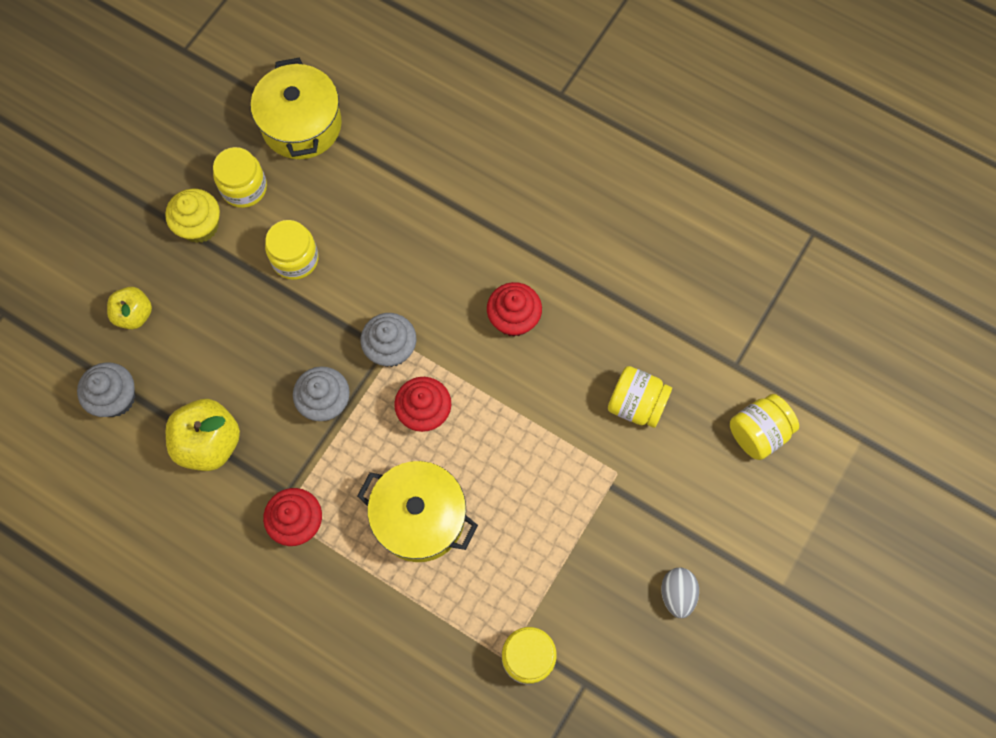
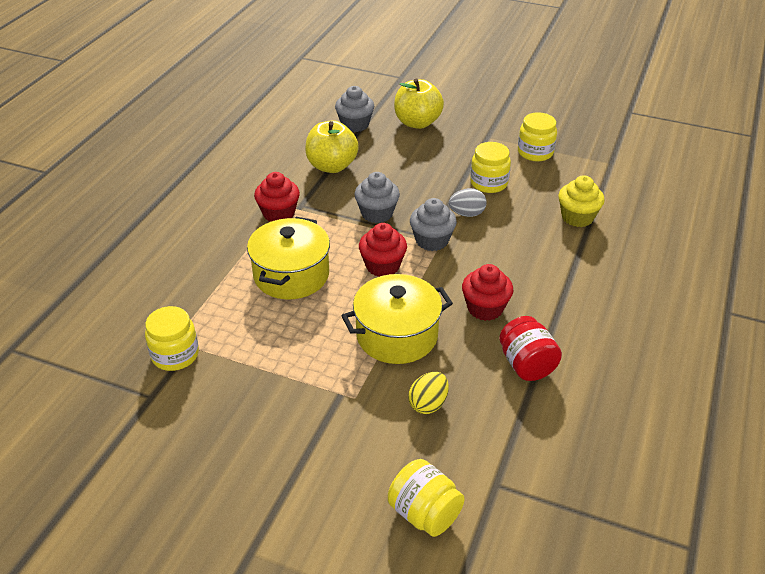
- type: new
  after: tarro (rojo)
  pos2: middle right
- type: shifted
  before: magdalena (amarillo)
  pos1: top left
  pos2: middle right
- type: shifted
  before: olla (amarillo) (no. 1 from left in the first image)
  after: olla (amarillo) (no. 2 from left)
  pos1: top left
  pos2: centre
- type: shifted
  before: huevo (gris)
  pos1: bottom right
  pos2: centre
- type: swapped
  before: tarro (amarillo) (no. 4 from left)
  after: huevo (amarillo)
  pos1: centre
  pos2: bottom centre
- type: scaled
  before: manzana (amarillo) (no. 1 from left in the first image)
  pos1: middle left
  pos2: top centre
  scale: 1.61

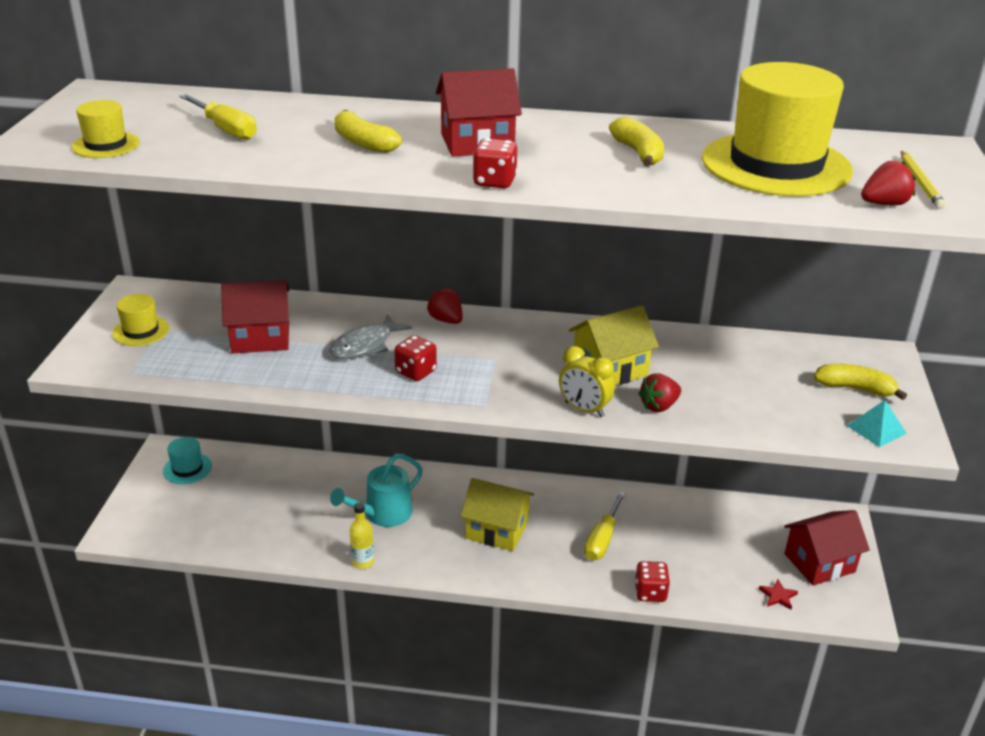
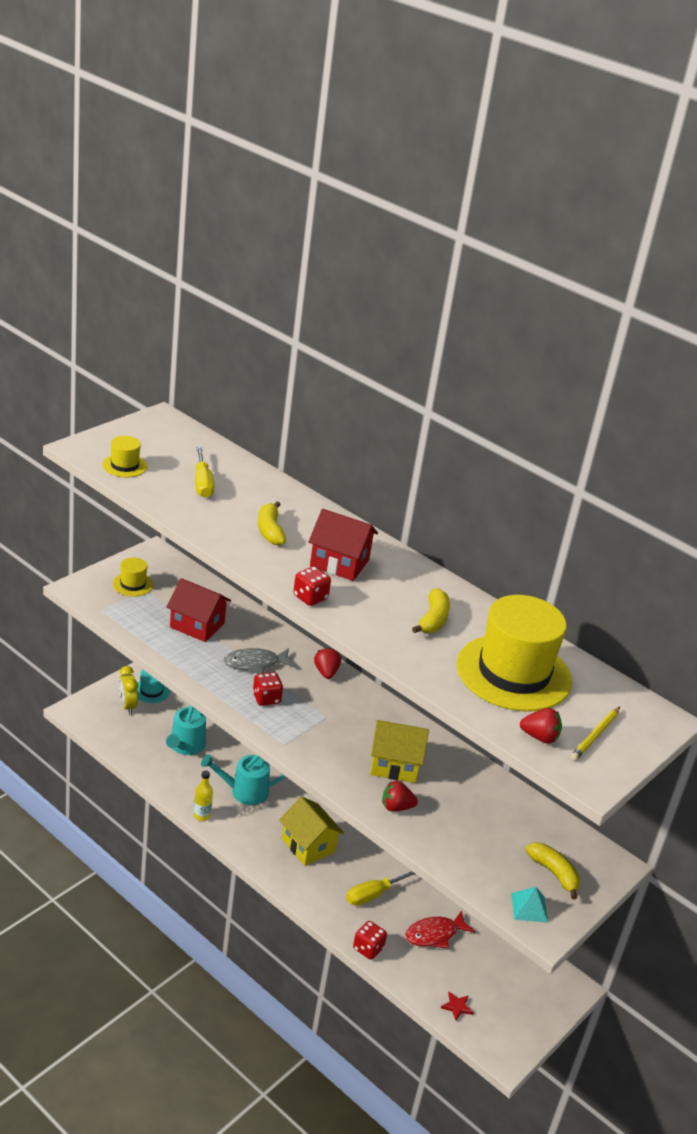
- type: gone
  before: casa (rojo) (no. 3 from left)
  pos1: bottom right
- type: new
  after: regadera (turquesa) (no. 1 from left)
  pos2: middle left
- type: new
  after: pez (rojo)
  pos2: bottom centre
- type: shifted
  before: despertador (amarillo)
  pos1: centre
  pos2: middle left

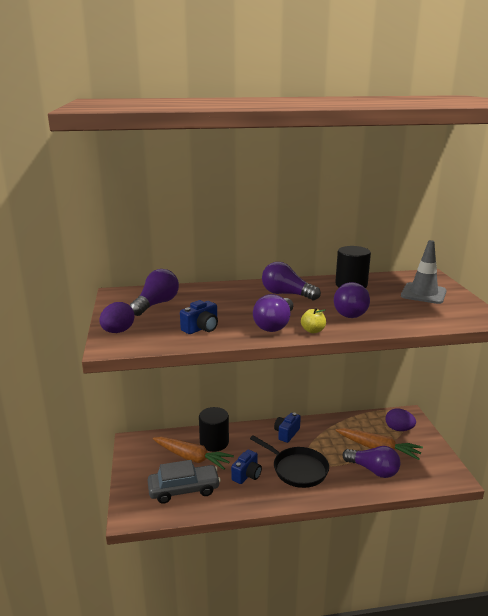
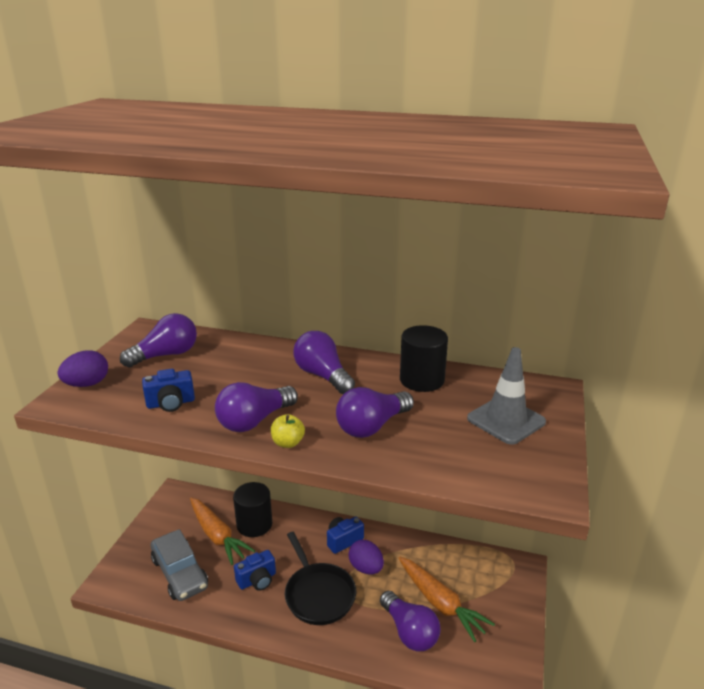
- type: shifted
  before: huevo (morado) (no. 2 from left)
  pos1: bottom right
  pos2: bottom centre
- type: rotated
  before: coche (gris)
  pos1: bottom centre
  pos2: bottom left
  turn: 45

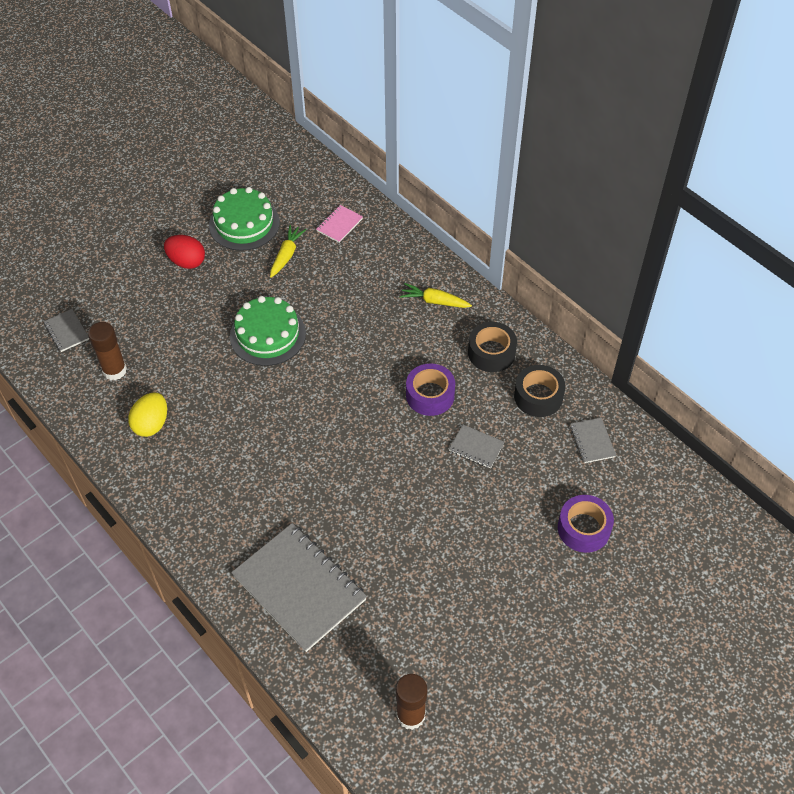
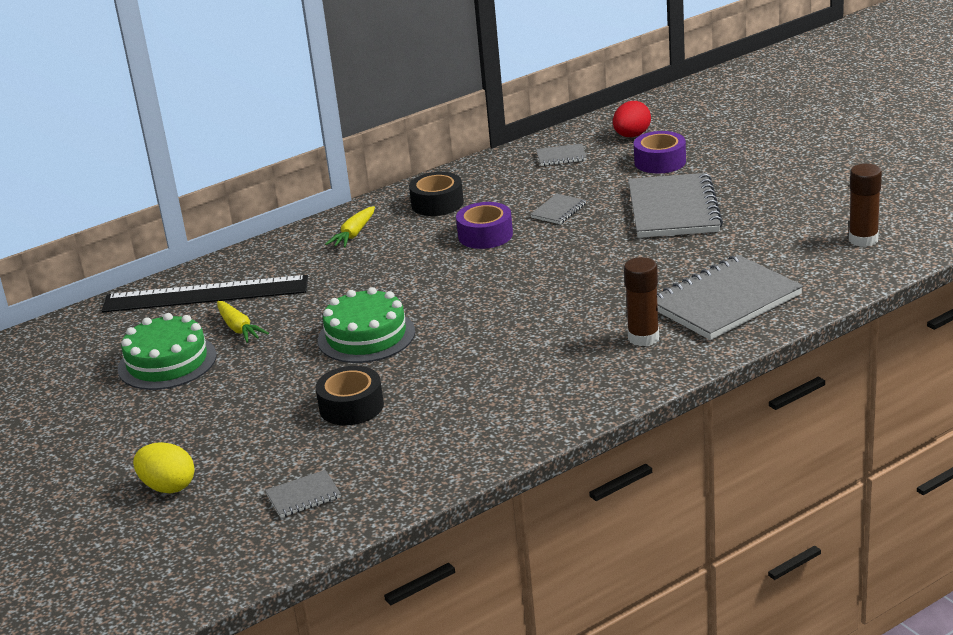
- type: new
  after: cuaderno (gris) (no. 4 from left)
  pos2: top right
- type: shifted
  before: barra de pegamento (marrón) (no. 1 from left)
  pos1: middle left
  pos2: middle right
- type: shifted
  before: huevo (amarillo)
  pos1: middle left
  pos2: bottom left
- type: shifted
  before: huevo (rojo)
  pos1: top left
  pos2: top centre
- type: shifted
  before: cinta adhesiva (negro) (no. 2 from left in the first image)
  after: cinta adhesiva (negro) (no. 1 from left)
  pos1: middle right
  pos2: centre
- type: swapped
  before: cuaderno (rosa)
  after: regla (negro)
  pos1: top centre
  pos2: middle left
- type: rotated
  before: zanahoria (amarillo) (no. 1 from left)
  pos1: top centre
  pos2: middle left
  turn: -150

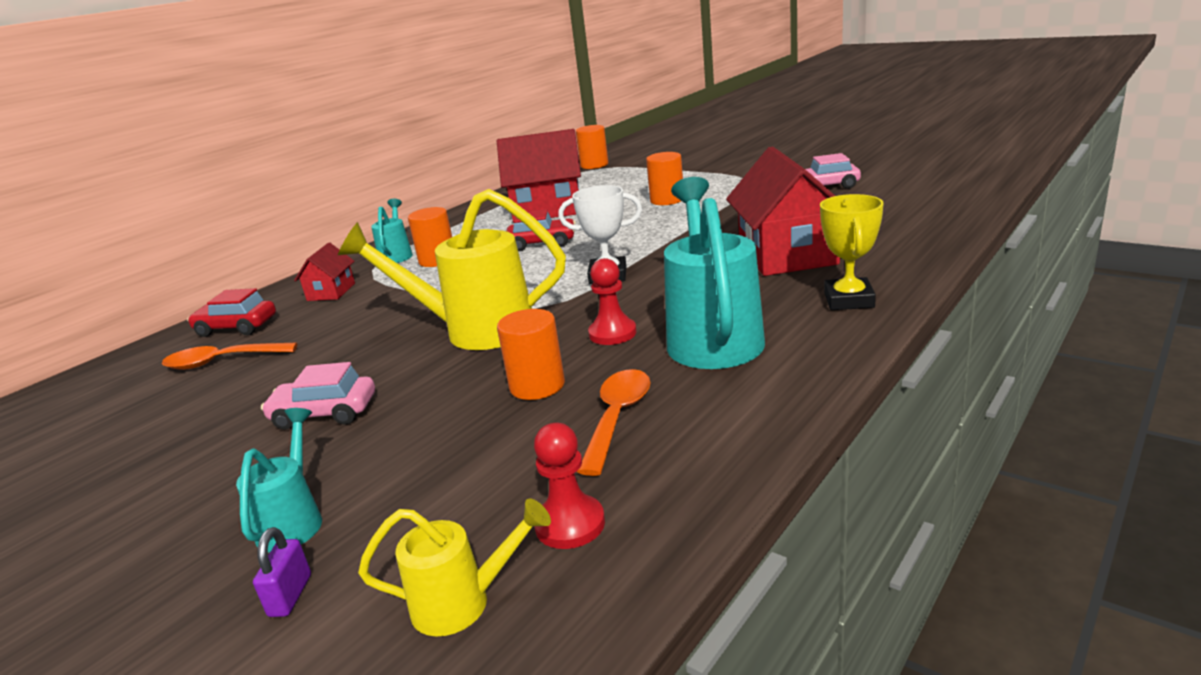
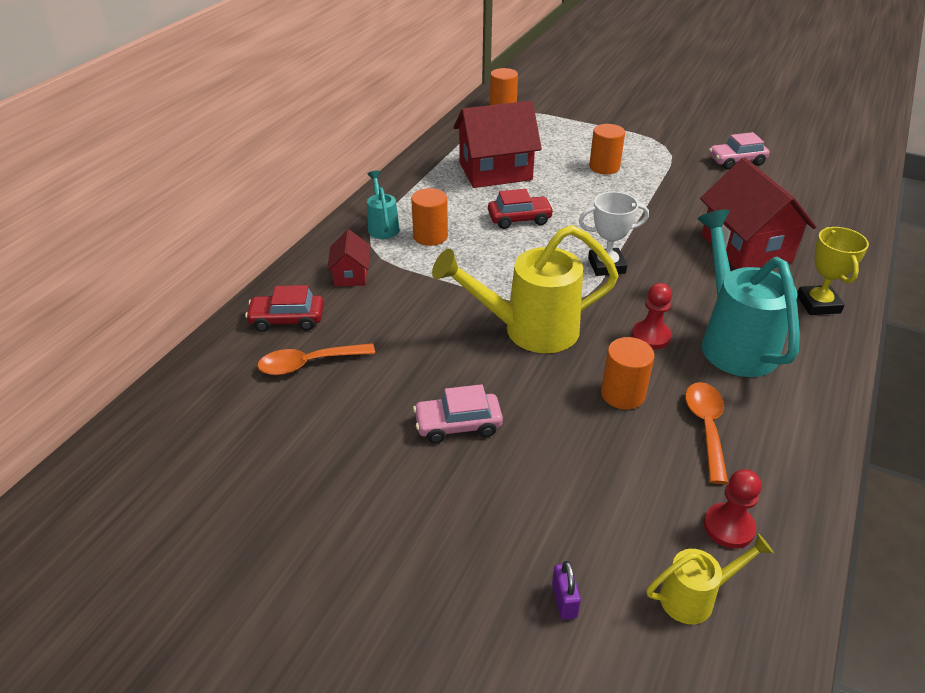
- type: gone
  before: regadera (turquesa) (no. 1 from left)
  pos1: bottom left

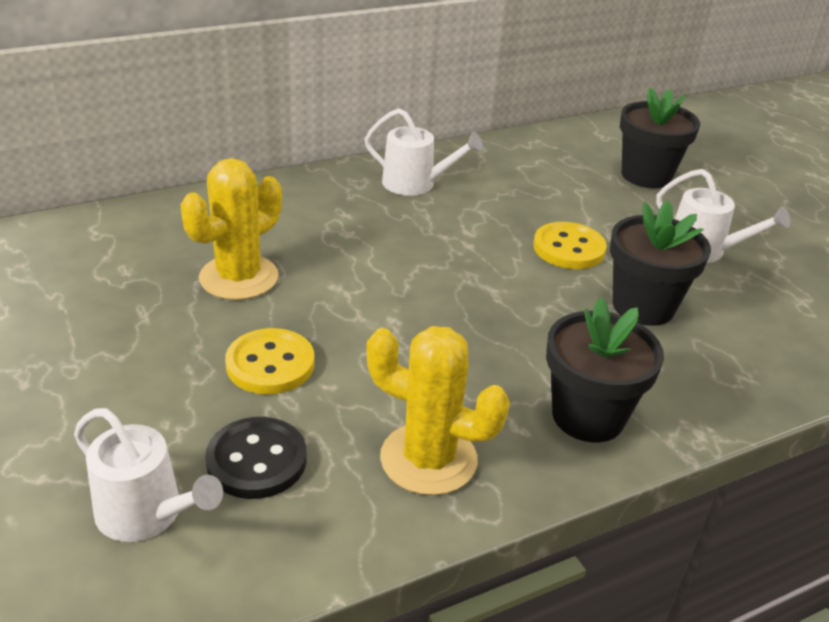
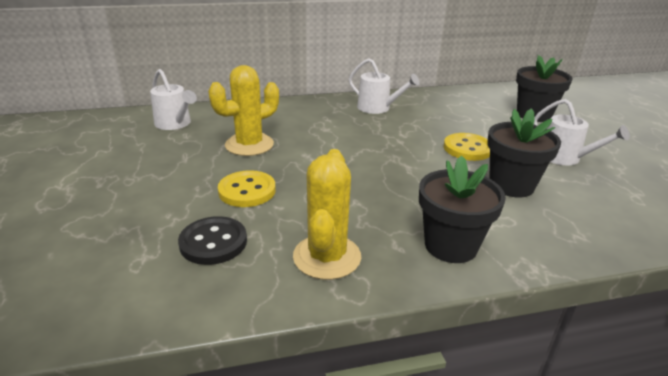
- type: shifted
  before: regadera (blanco) (no. 1 from left)
  pos1: bottom left
  pos2: top left
- type: rotated
  before: cactus (amarillo) (no. 2 from left)
  pos1: centre
  pos2: centre
  turn: 60

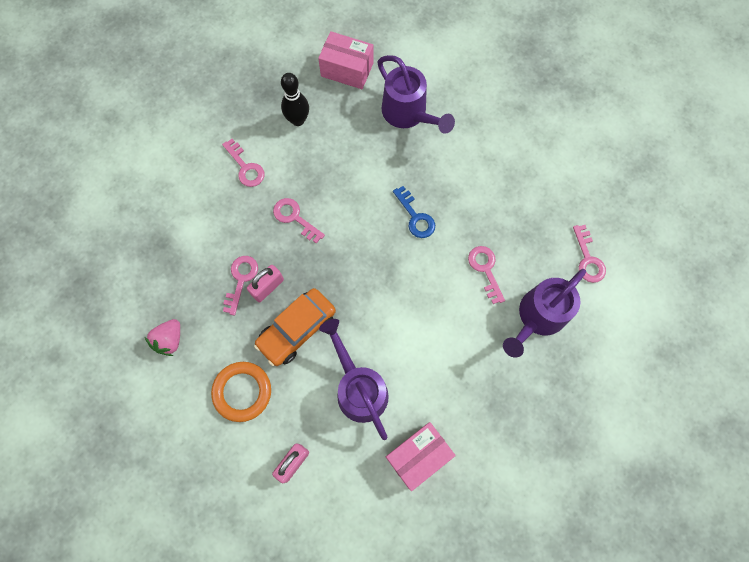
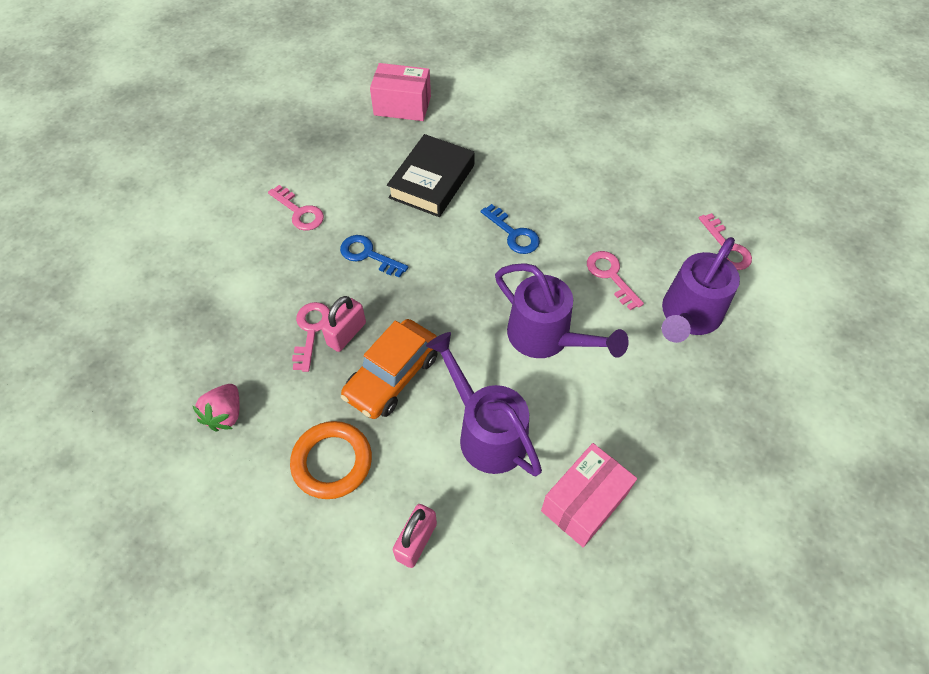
- type: gone
  before: bolo (negro)
  pos1: top centre
- type: new
  after: libro (negro)
  pos2: top centre
- type: shifted
  before: regadera (morado) (no. 2 from left)
  pos1: top centre
  pos2: centre
- type: repainted
  before: llave (rosa) (no. 3 from left)
  after: llave (azul) (no. 1 from left)
  pos1: centre
  pos2: centre

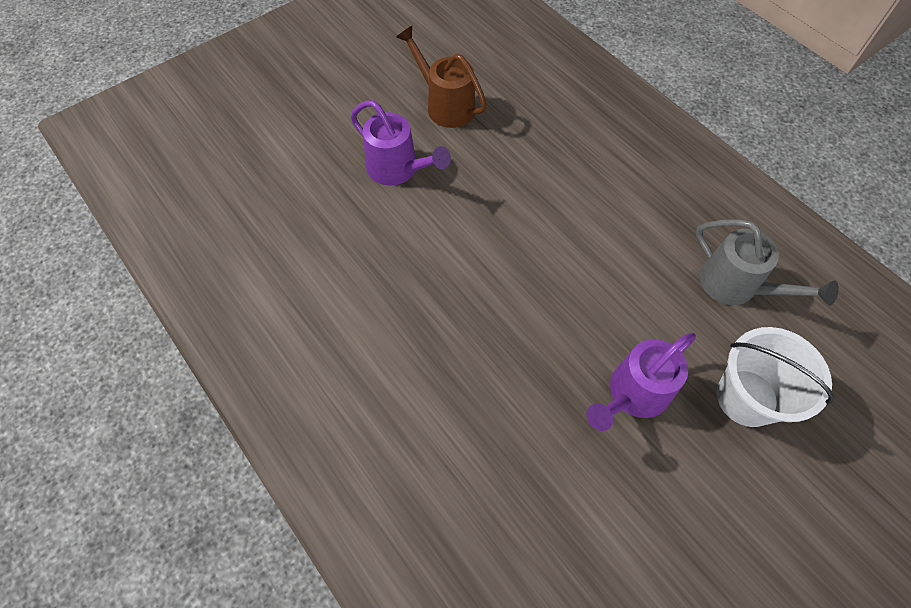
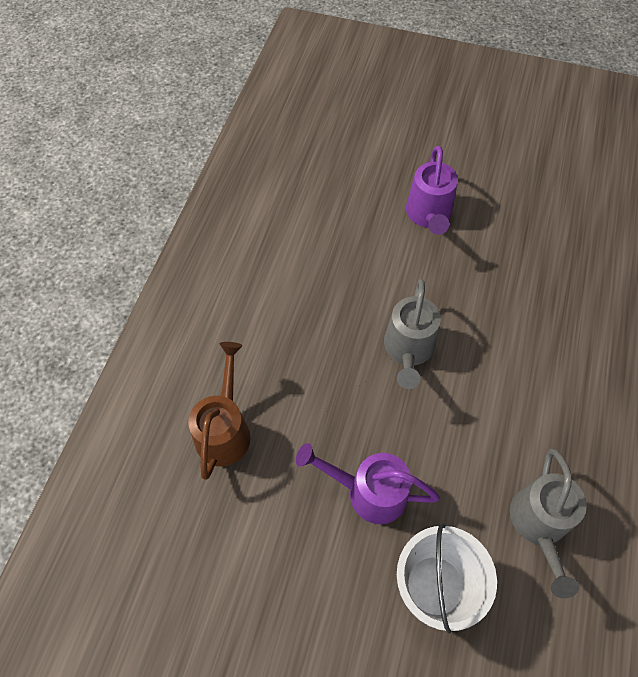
- type: new
  after: regadera (gris) (no. 1 from left)
  pos2: centre
- type: shifted
  before: regadera (marrón)
  pos1: top centre
  pos2: centre

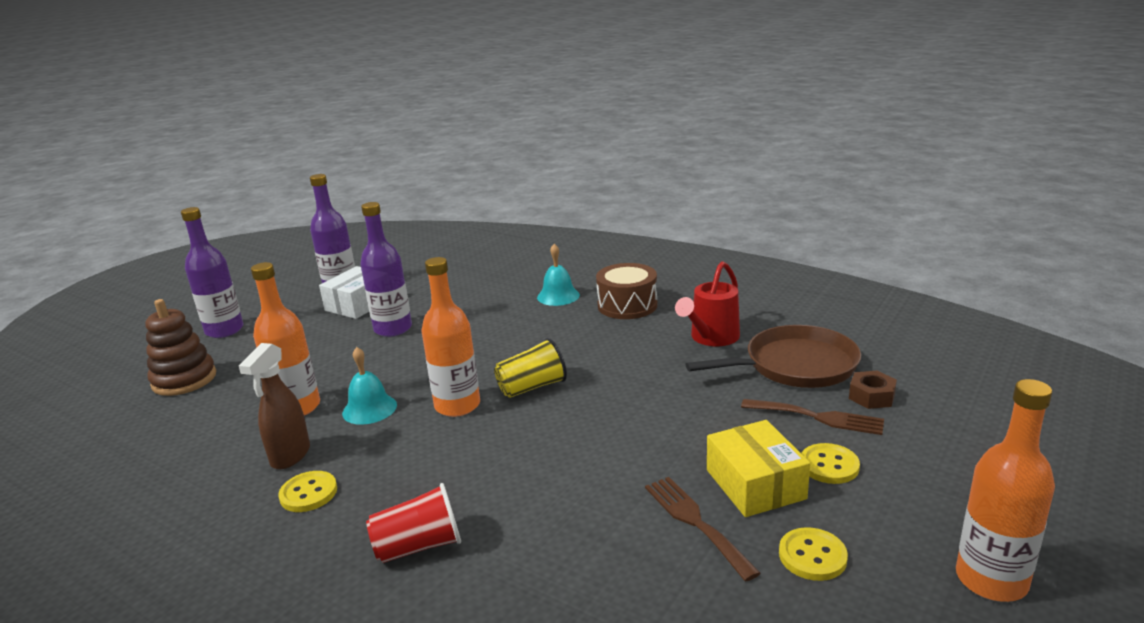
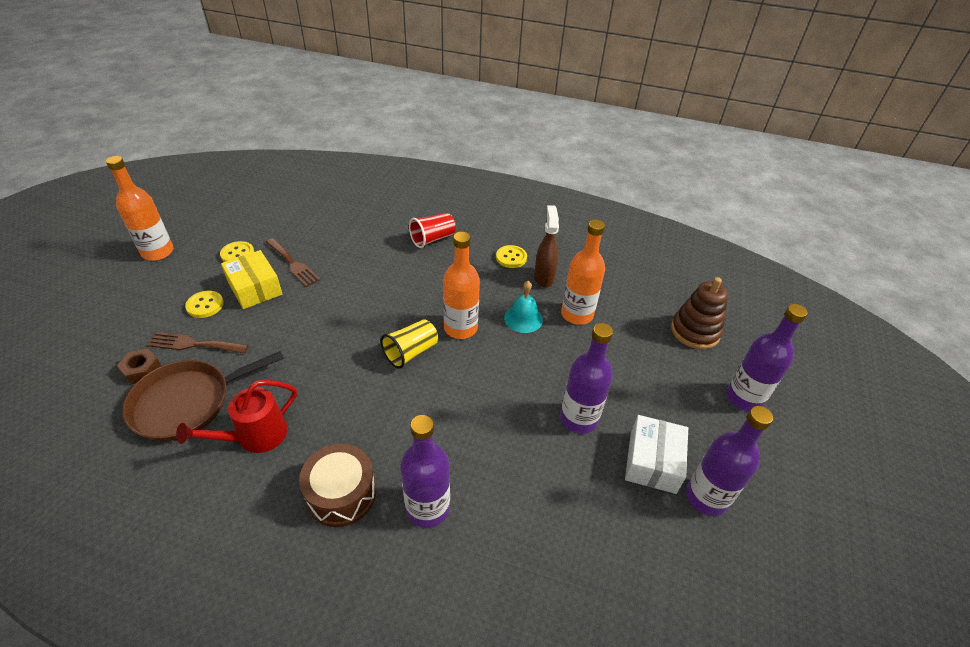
- type: swapped
  before: campana (turquesa) (no. 2 from left)
  after: botella (morado) (no. 1 from left)
  pos1: centre
  pos2: bottom centre
- type: rotated
  before: regadera (rojo)
  pos1: centre
  pos2: middle left
  turn: -150

